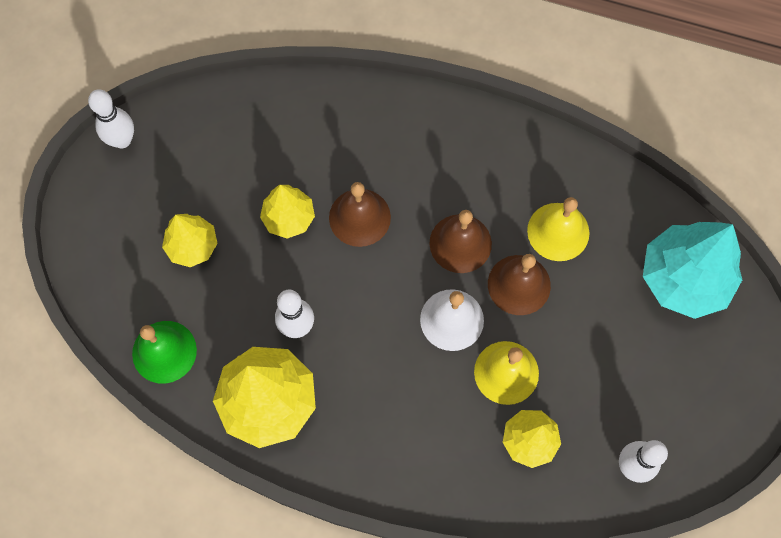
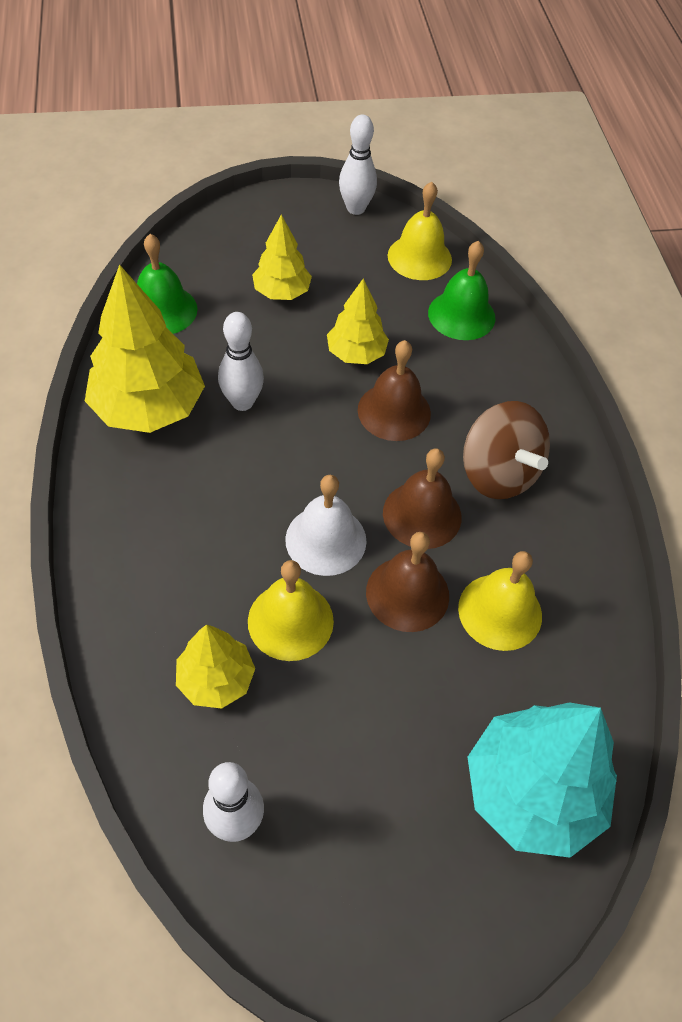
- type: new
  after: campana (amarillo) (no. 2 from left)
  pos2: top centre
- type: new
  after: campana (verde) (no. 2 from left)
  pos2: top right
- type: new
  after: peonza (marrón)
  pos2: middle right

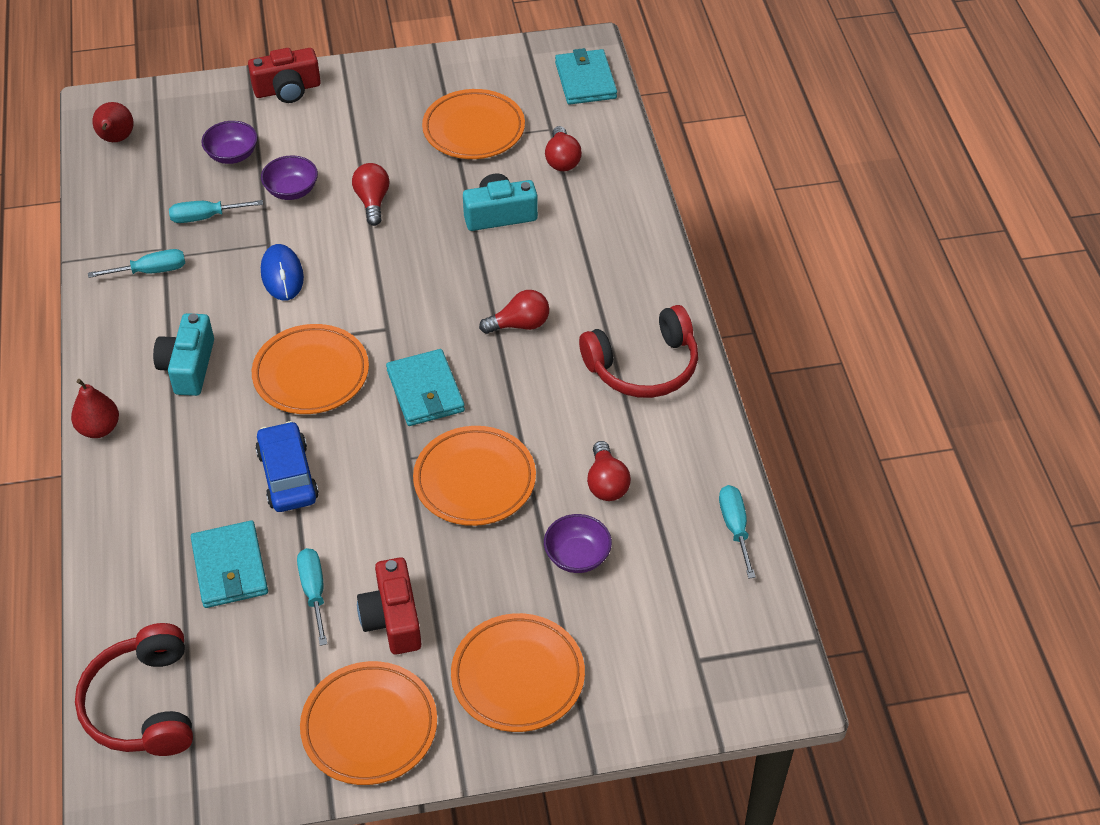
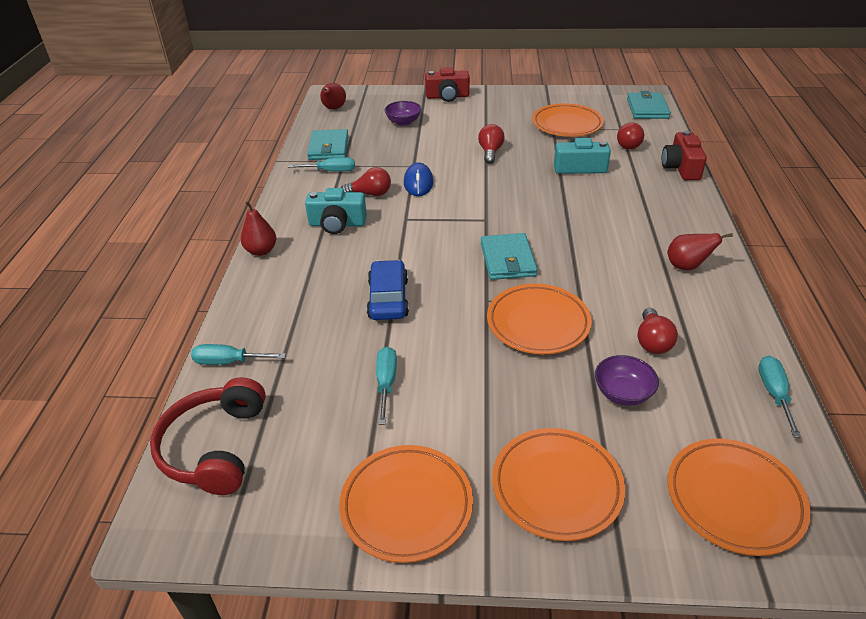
- type: gone
  before: cuenco (morado) (no. 2 from left)
  pos1: top left
- type: shifted
  before: destornillador (turquesa) (no. 2 from left in the first image)
  after: destornillador (turquesa) (no. 1 from left)
  pos1: top left
  pos2: middle left
- type: shifted
  before: cartera (turquesa) (no. 1 from left)
  pos1: bottom left
  pos2: top centre
- type: shifted
  before: plato (naranja) (no. 1 from left in the first image)
  after: plato (naranja) (no. 5 from left)
  pos1: middle left
  pos2: bottom right
- type: shifted
  before: cámara (rojo) (no. 2 from left)
  pos1: bottom centre
  pos2: top right
- type: shifted
  before: bombilla (rojo) (no. 2 from left in the first image)
  after: bombilla (rojo) (no. 1 from left)
  pos1: centre
  pos2: top centre
- type: swapped
  before: auriculares (rojo) (no. 2 from left)
  after: pera (rojo) (no. 3 from left)
  pos1: centre
  pos2: middle right
- type: rotated
  before: cámara (turquesa) (no. 1 from left)
  pos1: middle left
  pos2: centre
  turn: -105

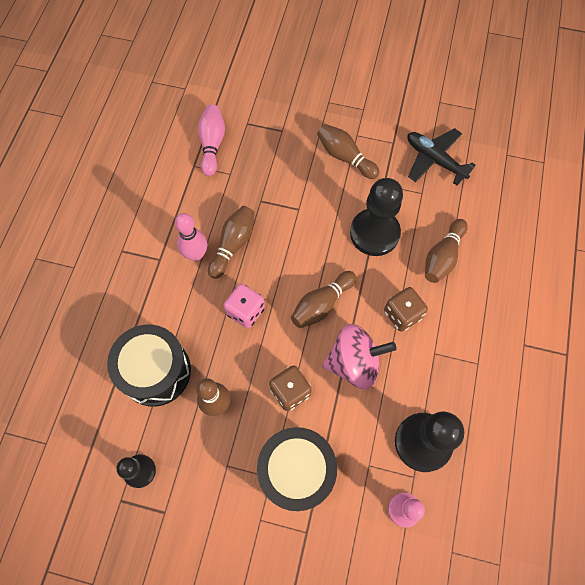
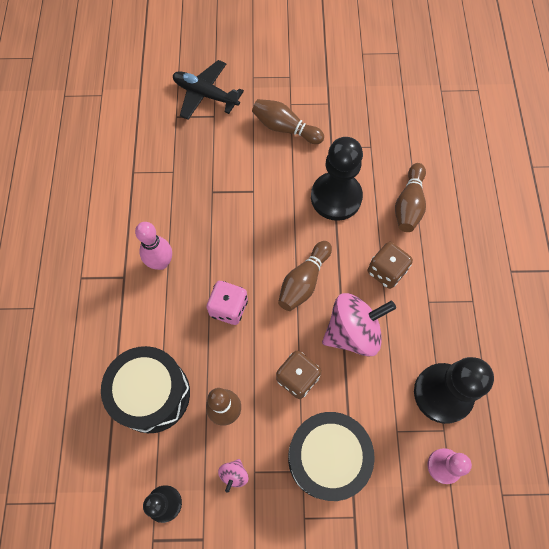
- type: gone
  before: bolo (rosa) (no. 2 from left)
  pos1: top centre
- type: gone
  before: bolo (marrón) (no. 2 from left)
  pos1: centre
- type: new
  after: peonza (rosa) (no. 1 from left)
  pos2: bottom centre
- type: shifted
  before: avión (negro)
  pos1: top right
  pos2: top centre

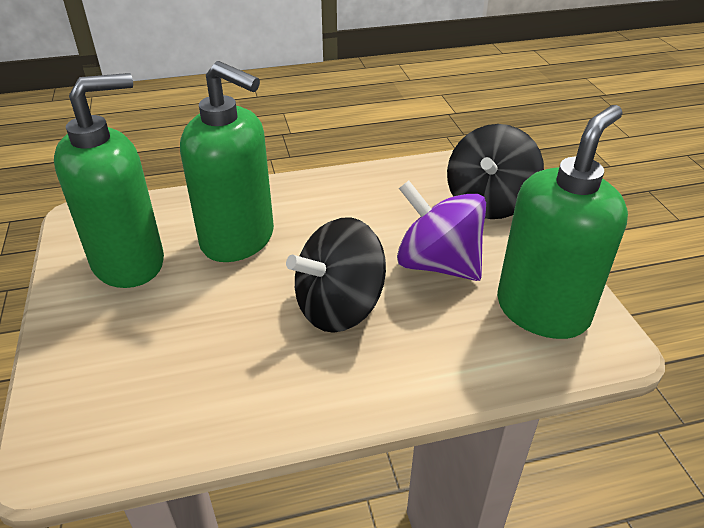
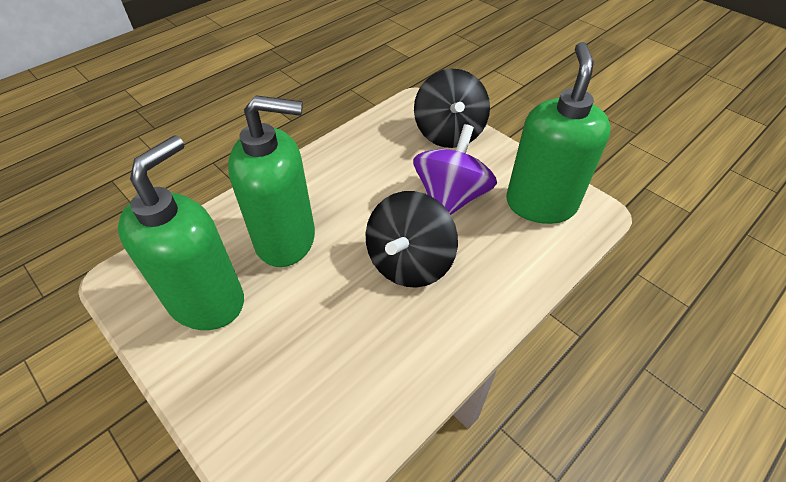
- type: rotated
  before: peonza (morado)
  pos1: centre
  pos2: centre
  turn: 105

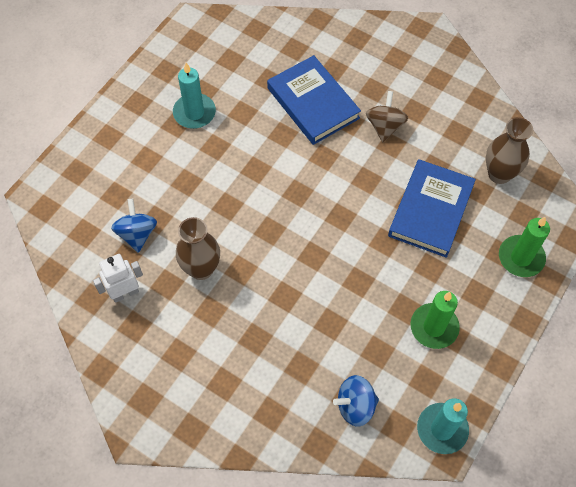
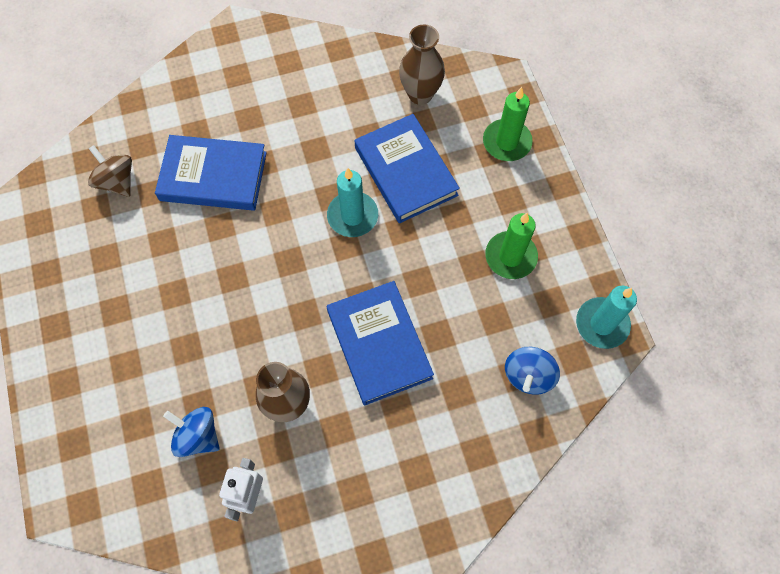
- type: new
  after: libro (azul) (no. 2 from left)
  pos2: centre
- type: shifted
  before: vela (turquesa) (no. 1 from left)
  pos1: top centre
  pos2: centre
- type: shifted
  before: peonza (marrón)
  pos1: top right
  pos2: top left

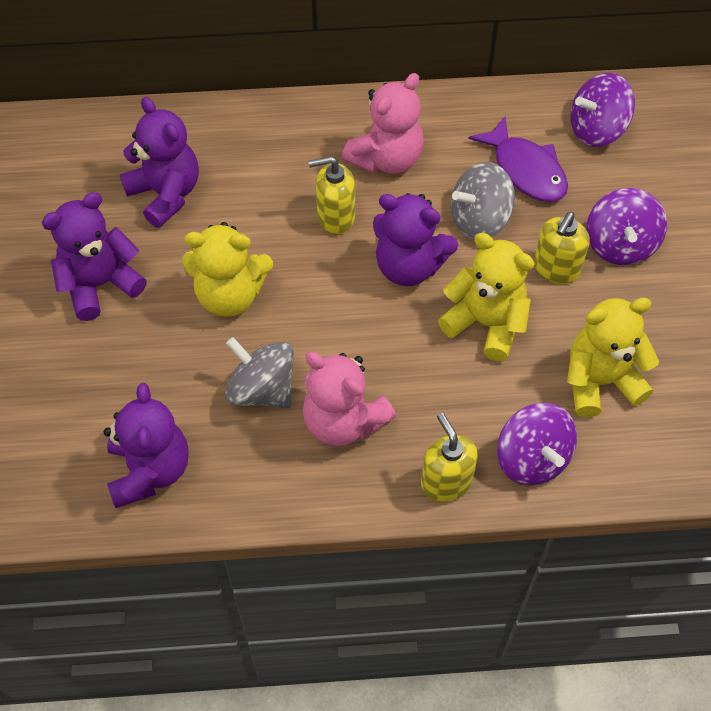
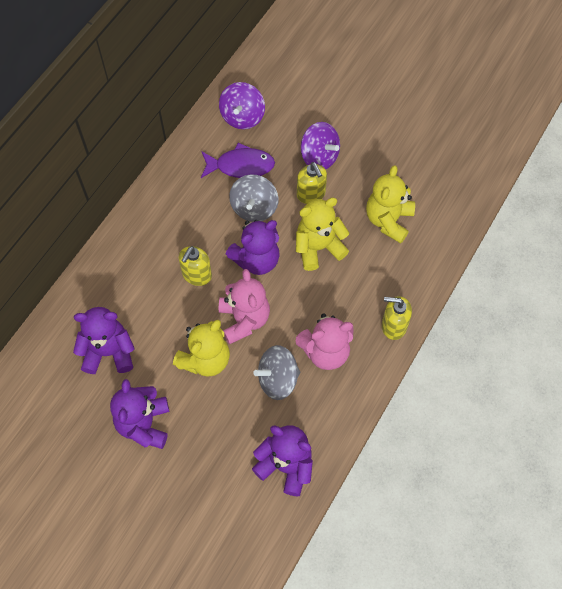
- type: gone
  before: peonza (morado) (no. 1 from left)
  pos1: middle right
- type: shifted
  before: osito (rosa) (no. 2 from left in the first image)
  after: osito (rosa) (no. 1 from left)
  pos1: top centre
  pos2: centre

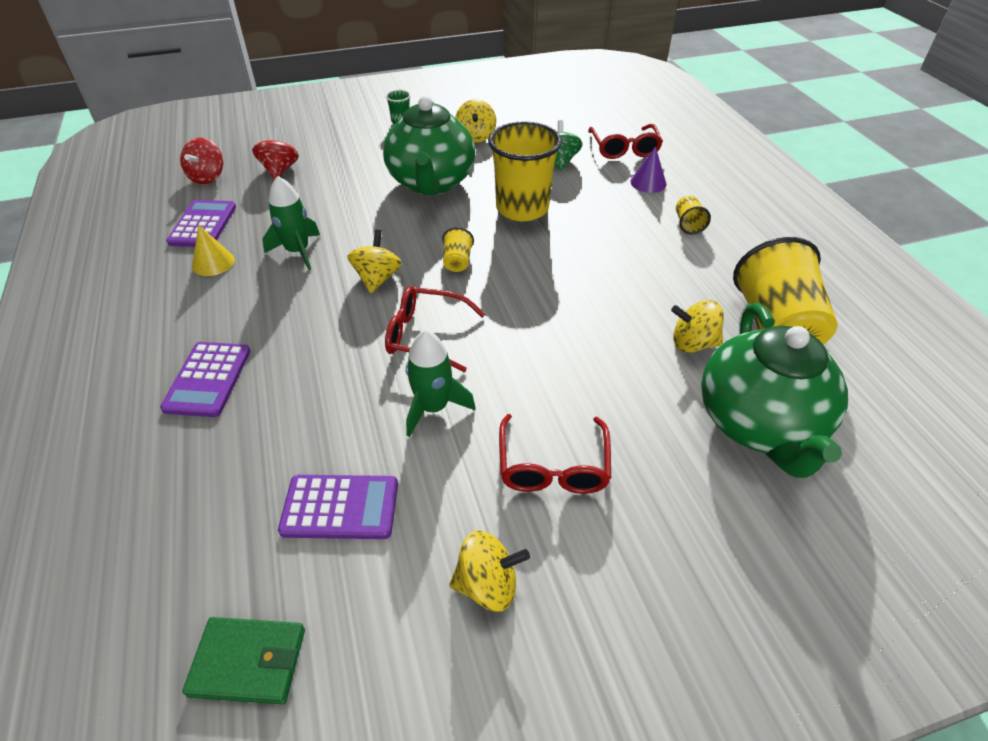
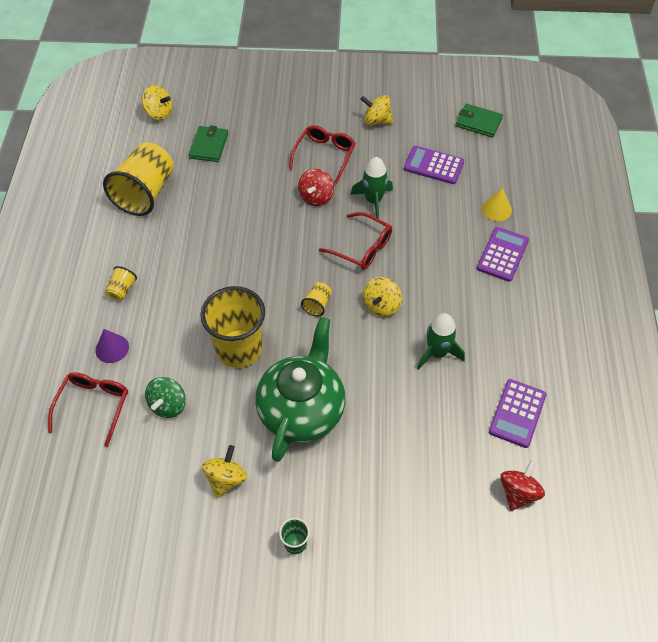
- type: shifted
  before: cono (amarillo)
  pos1: middle left
  pos2: top right
- type: shifted
  before: peonza (rojo) (no. 2 from left in the first image)
  after: peonza (rojo) (no. 1 from left)
  pos1: top left
  pos2: top centre
- type: shifted
  before: peonza (amarillo) (no. 4 from left in the first image)
  after: peonza (amarillo) (no. 1 from left)
  pos1: middle right
  pos2: top left
- type: swapped
  before: tetera (verde) (no. 2 from left)
  after: cartera (verde) (no. 1 from left)
  pos1: middle right
  pos2: top left

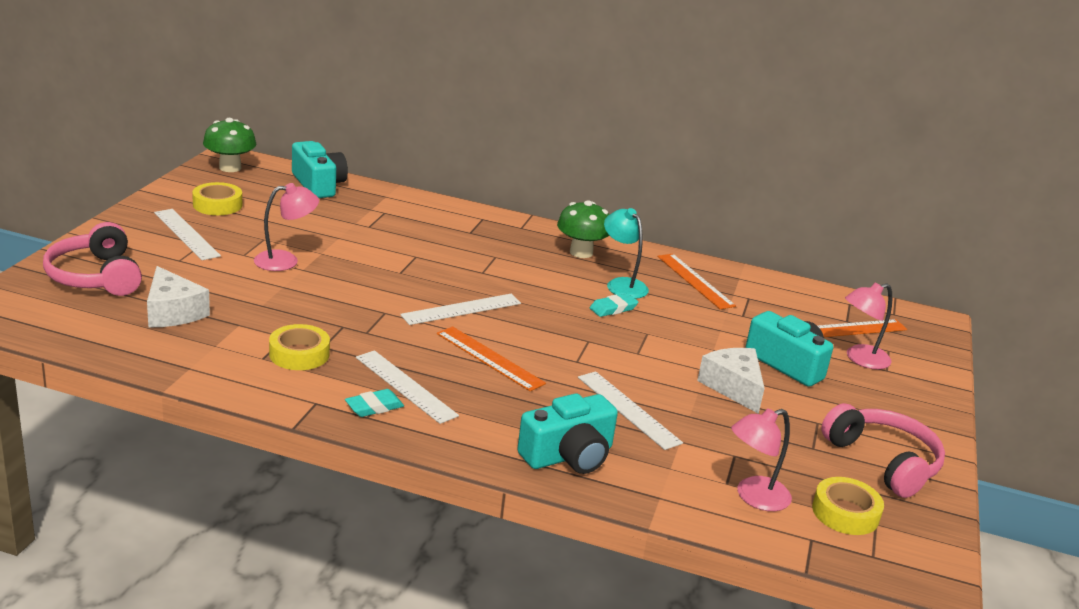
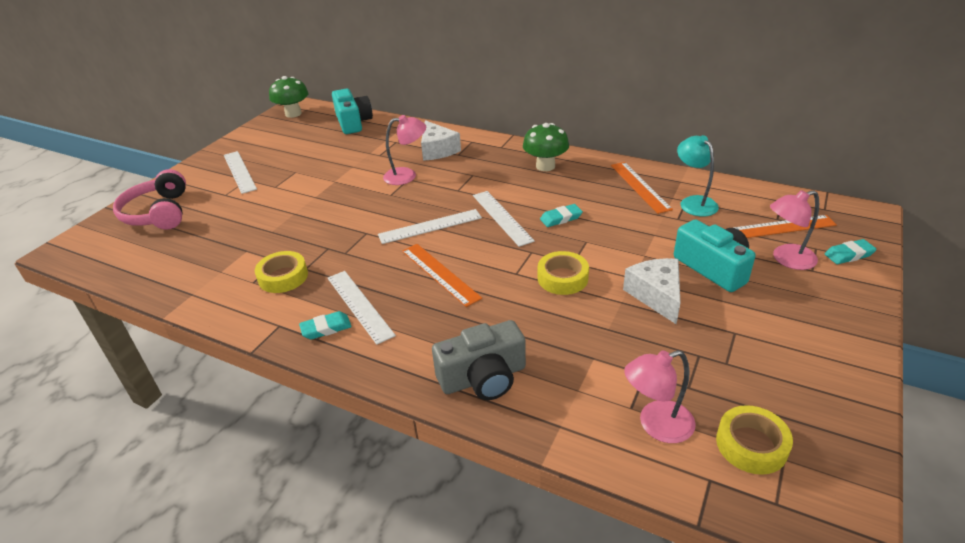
- type: gone
  before: auriculares (rosa) (no. 2 from left)
  pos1: bottom right
- type: new
  after: goma de borrar (turquesa) (no. 3 from left)
  pos2: middle right
- type: shifted
  before: queso (blanco) (no. 1 from left)
  pos1: middle left
  pos2: top centre
- type: shifted
  before: cinta adhesiva (amarillo) (no. 1 from left in the first image)
  after: cinta adhesiva (amarillo) (no. 2 from left)
  pos1: top left
  pos2: centre
- type: shifted
  before: lámpara (rosa) (no. 1 from left)
  pos1: middle left
  pos2: top centre
- type: shifted
  before: regla (blanco) (no. 4 from left)
  pos1: bottom centre
  pos2: centre
- type: shifted
  before: lámpara (turquesa)
  pos1: centre
  pos2: top right
- type: repainted
  before: cámara (turquesa) (no. 2 from left)
  after: cámara (gris)
  pos1: bottom centre
  pos2: centre

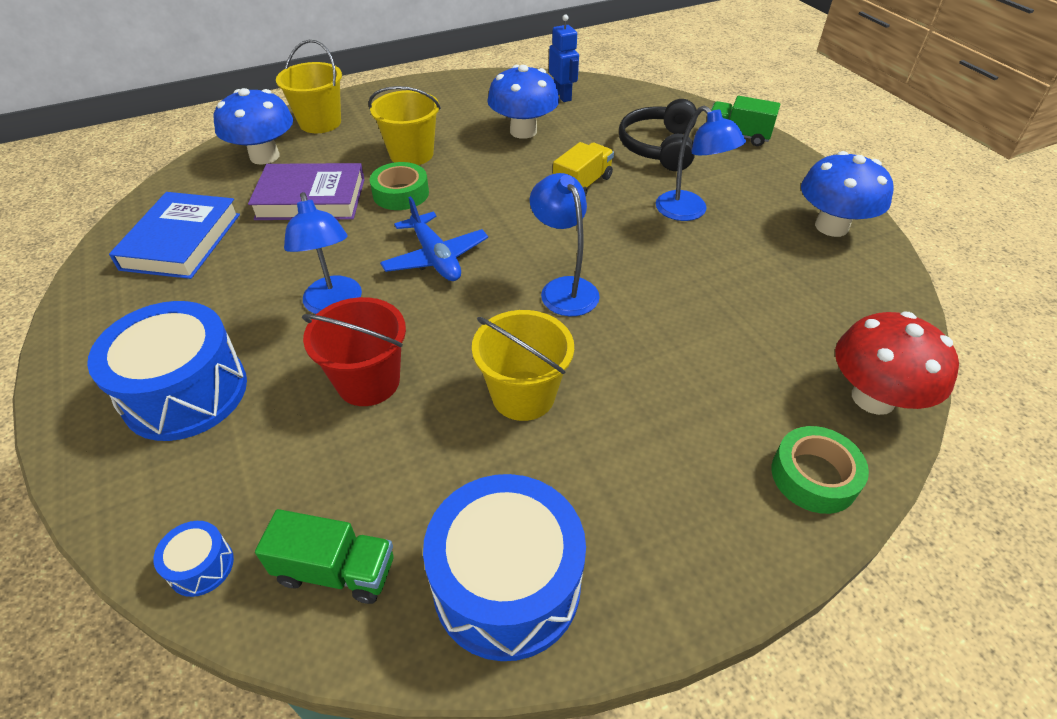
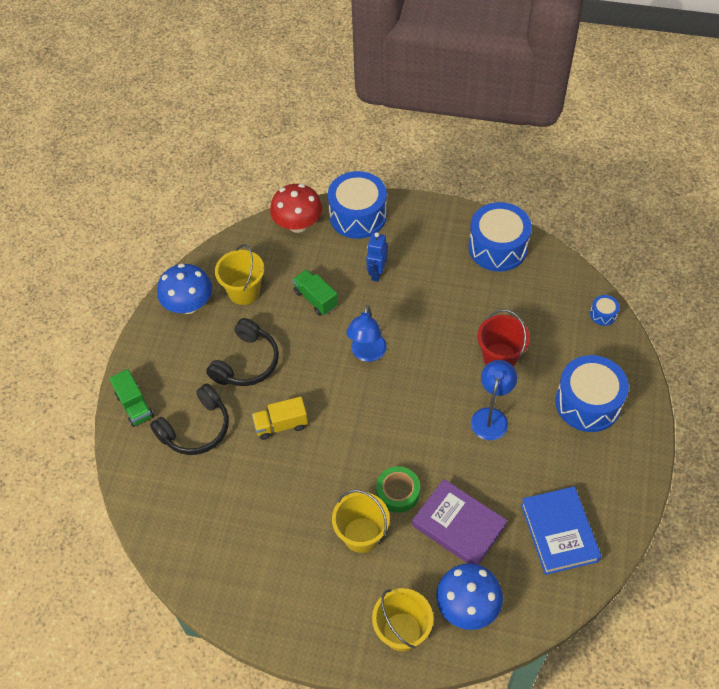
- type: gone
  before: avión (azul)
  pos1: top centre
- type: gone
  before: seta (azul) (no. 2 from left)
  pos1: top centre
- type: shifted
  before: camión (verde) (no. 1 from left in the first image)
  after: camión (verde) (no. 2 from left)
  pos1: bottom left
  pos2: centre
- type: shifted
  before: balde (amarillo) (no. 3 from left in the first image)
  after: balde (amarillo) (no. 1 from left)
  pos1: centre
  pos2: middle left
- type: shifted
  before: robot (azul)
  pos1: top centre
  pos2: centre
- type: swapped
  before: lámpara (azul) (no. 3 from left)
  after: auriculares (negro) (no. 2 from left)
  pos1: top centre
  pos2: centre
- type: swapped
  before: cinta adhesiva (verde) (no. 2 from left)
  after: tambor (azul) (no. 1 from left)
  pos1: middle right
  pos2: top centre
- type: rotated
  before: libro (azul)
  pos1: top left
  pos2: bottom right
  turn: -60

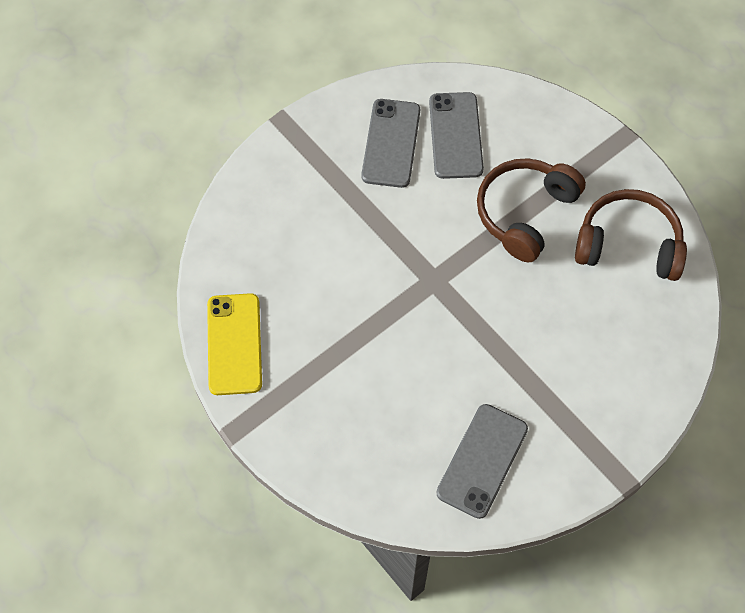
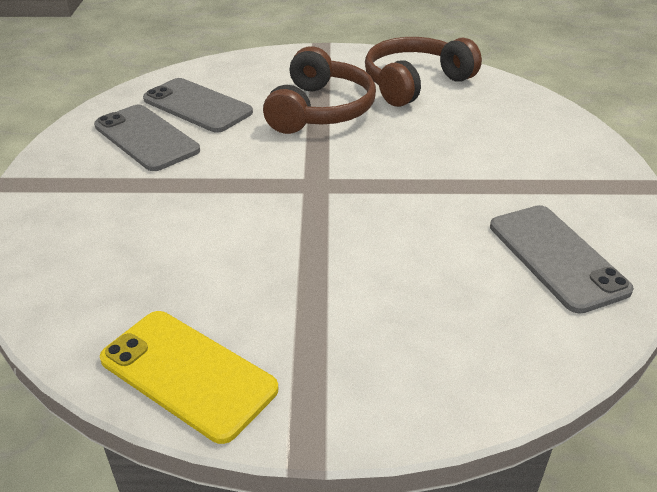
- type: rotated
  before: auriculares (marrón) (no. 1 from left)
  pos1: middle right
  pos2: top centre
  turn: -150

